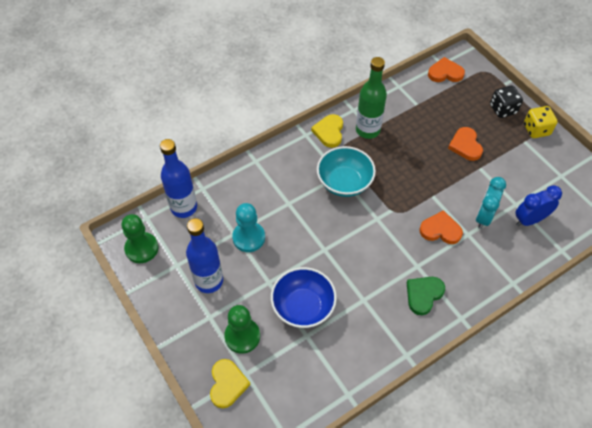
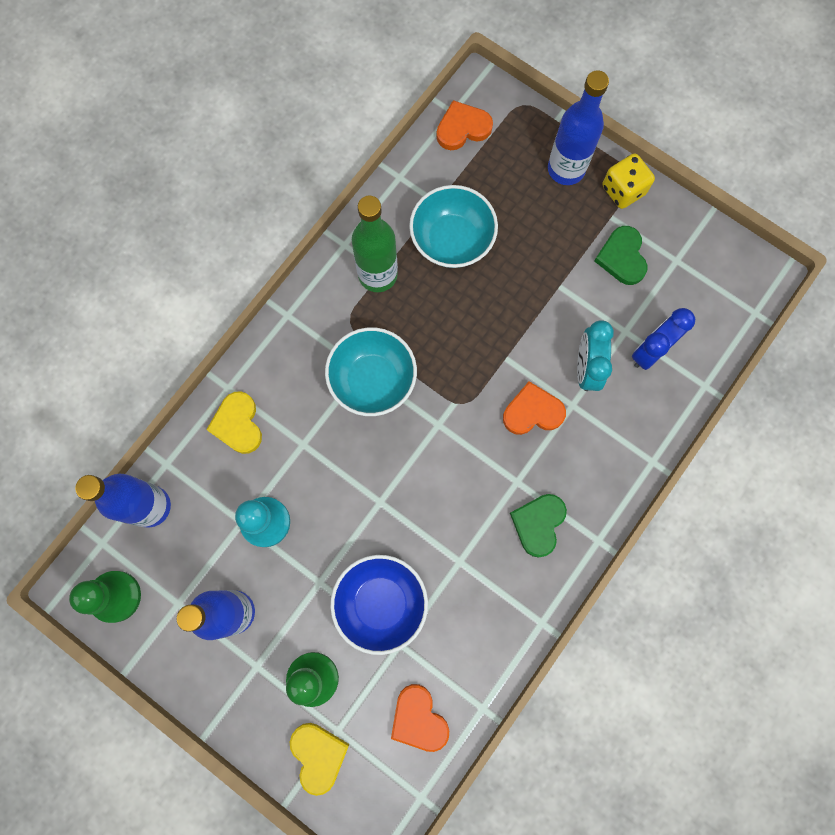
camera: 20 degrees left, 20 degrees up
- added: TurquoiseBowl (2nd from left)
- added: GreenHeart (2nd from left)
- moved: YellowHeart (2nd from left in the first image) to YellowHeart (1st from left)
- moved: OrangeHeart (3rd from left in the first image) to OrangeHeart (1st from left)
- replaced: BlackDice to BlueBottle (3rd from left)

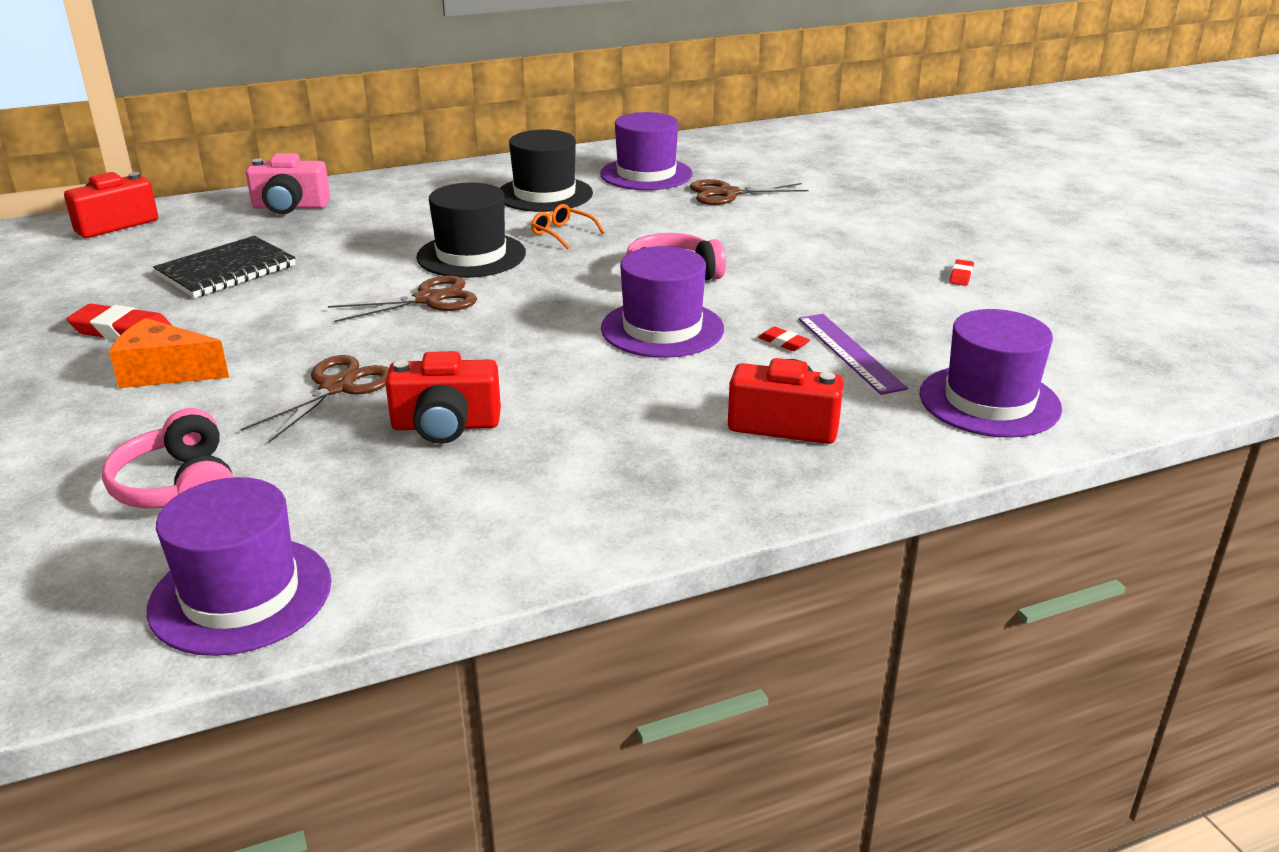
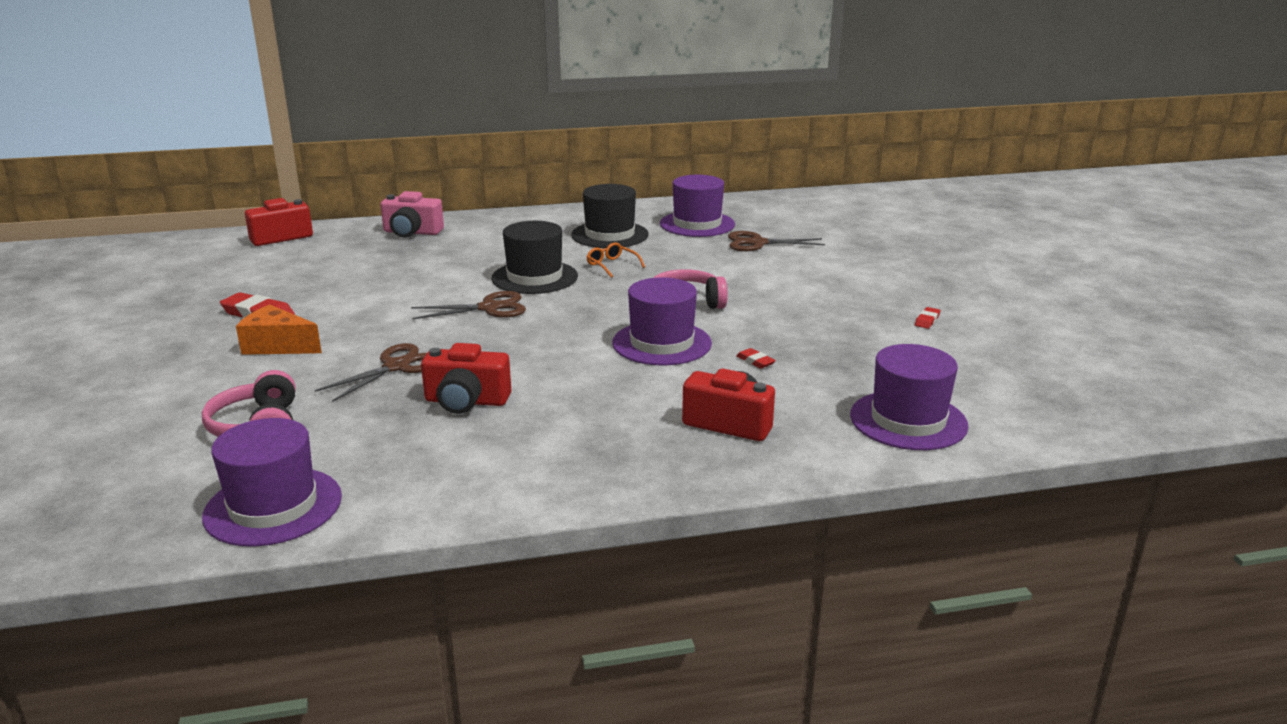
camera: 10 degrees right, 5 degrees down
- removed: BlackNotebook
- removed: PurpleRuler

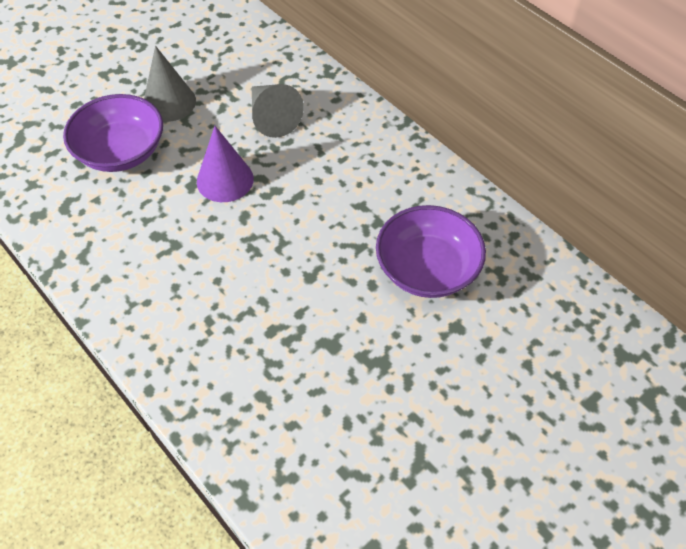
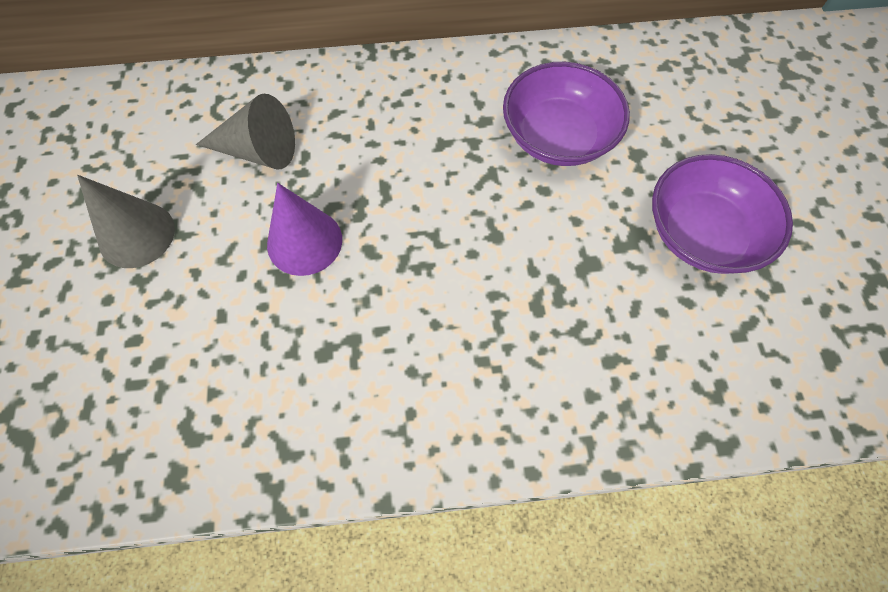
camera: 55 degrees left, 10 degrees up
- moved: PurpleBowl (1st from left in the first image) to PurpleBowl (2nd from left)

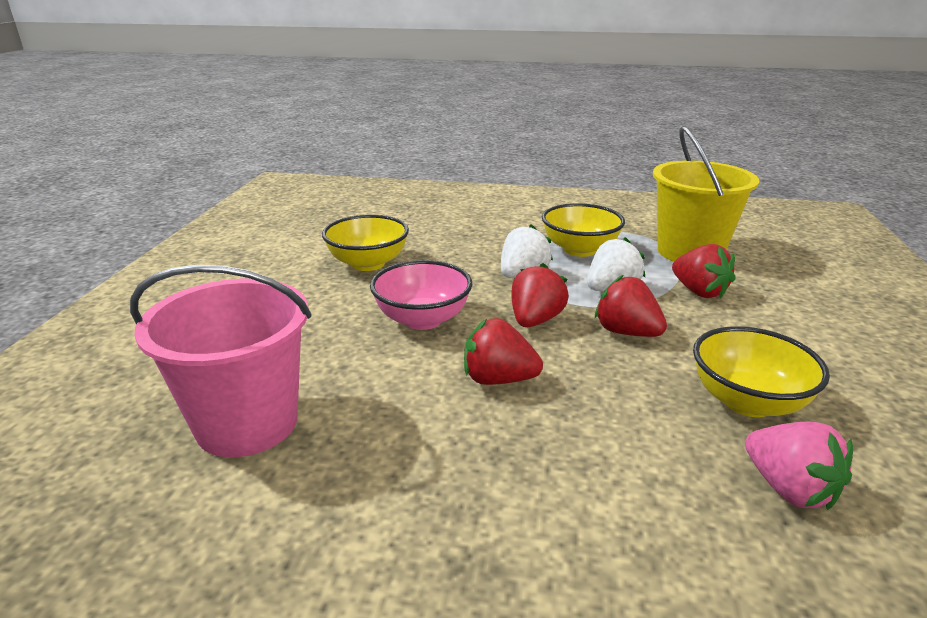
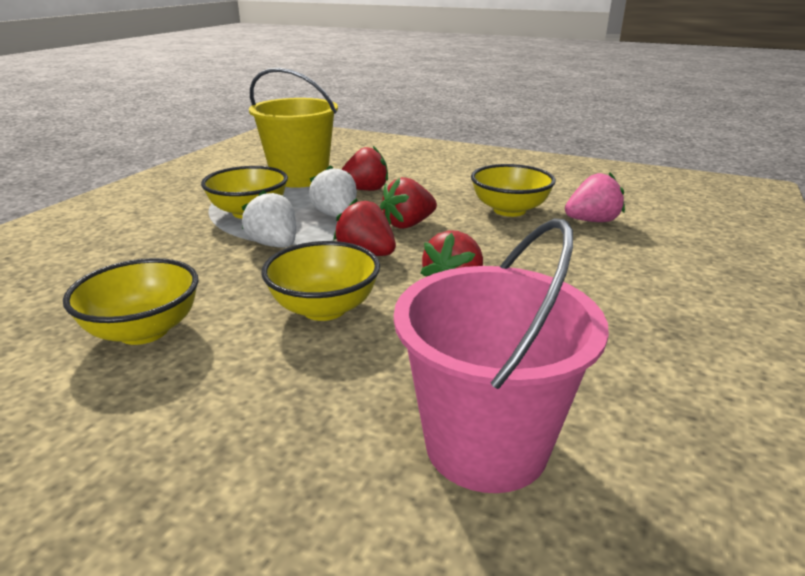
camera: 75 degrees left, 0 degrees up
- recoloured: PinkBowl to YellowBowl (3rd from left)

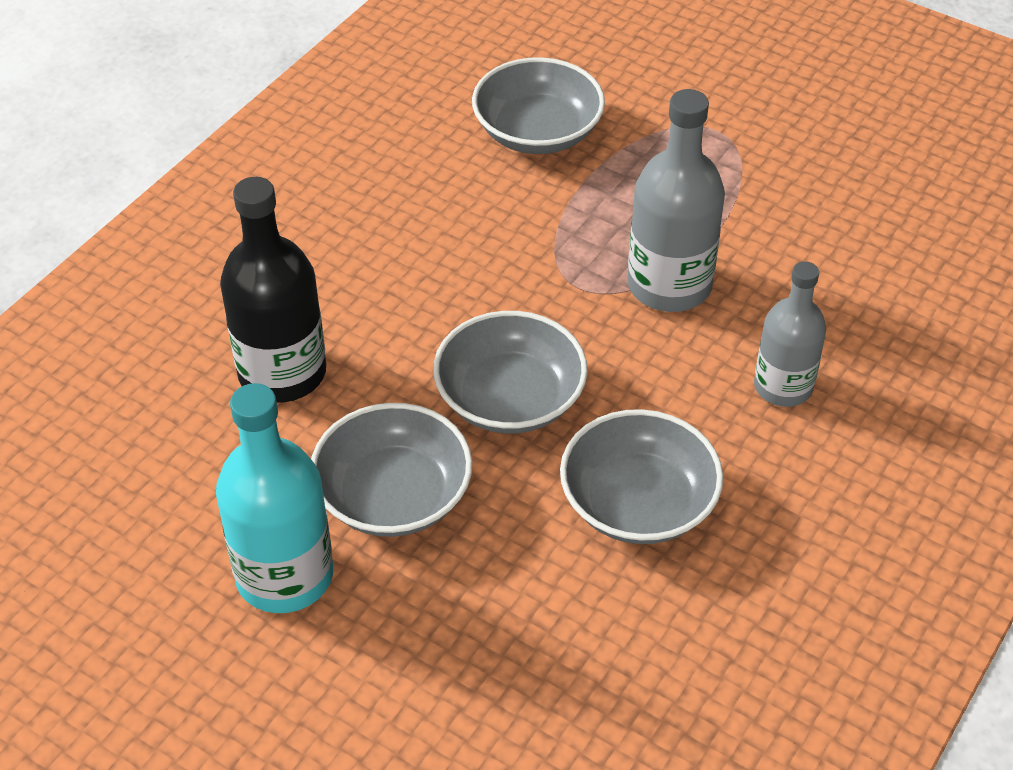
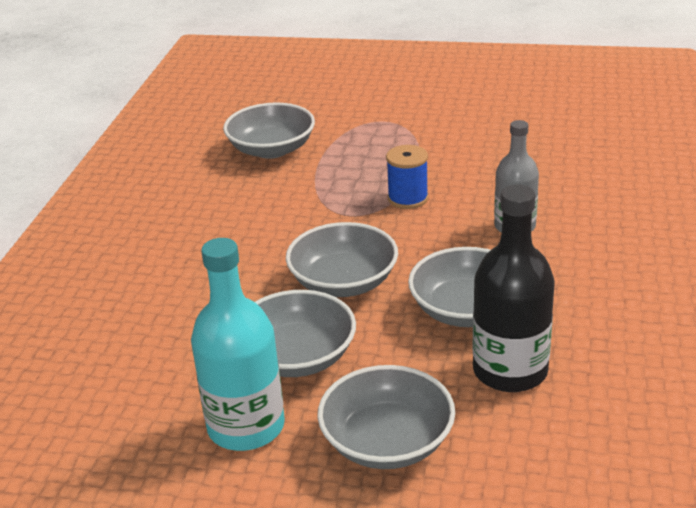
camera: 20 degrees left, 15 degrees down
- added: GreyBowl (4th from left)
- moved: BlackBottle
- replaced: GreyBottle (1st from left) to BlueSpool

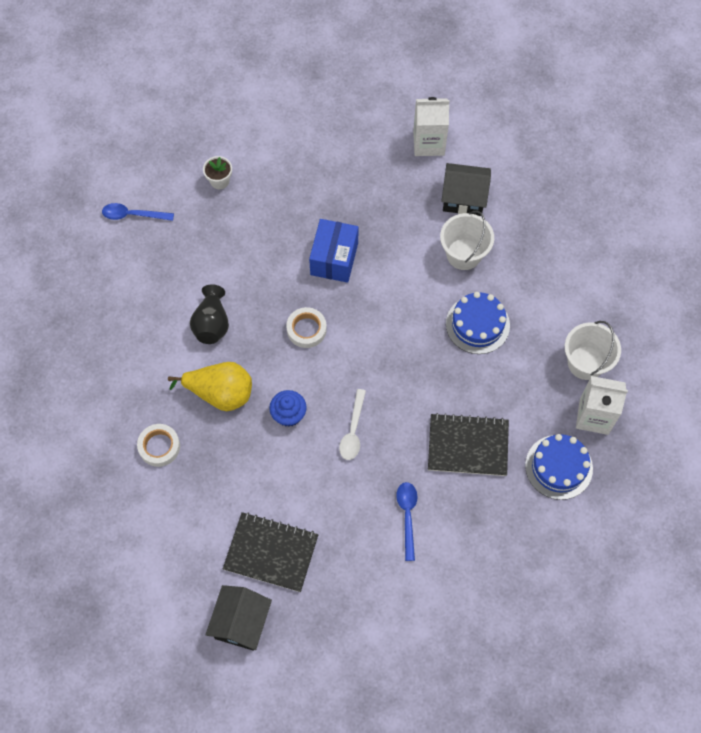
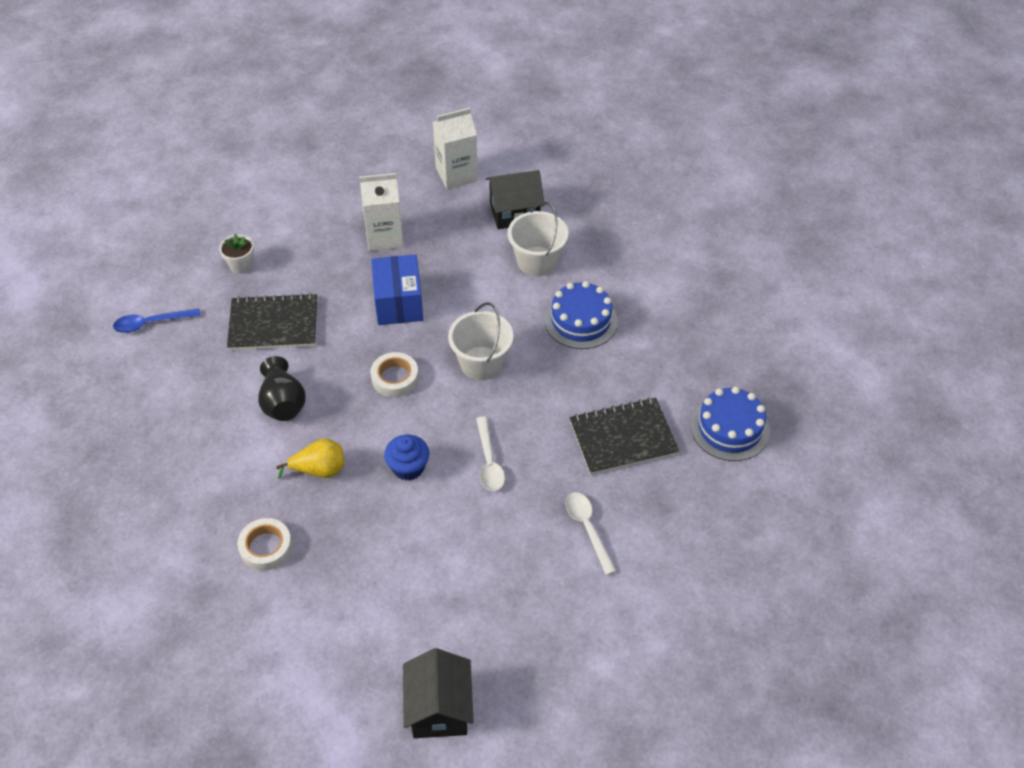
camera: 20 degrees left, 15 degrees down
- moved: BlackNotebook (1st from left)
- moved: WhiteBucket (2nd from left in the first image) to WhiteBucket (1st from left)
- moved: WhiteCarton (2nd from left in the first image) to WhiteCarton (1st from left)
- recoloured: BlueSpoon (2nd from left) to WhiteSpoon (2nd from left)
- resized: YellowPear x0.66

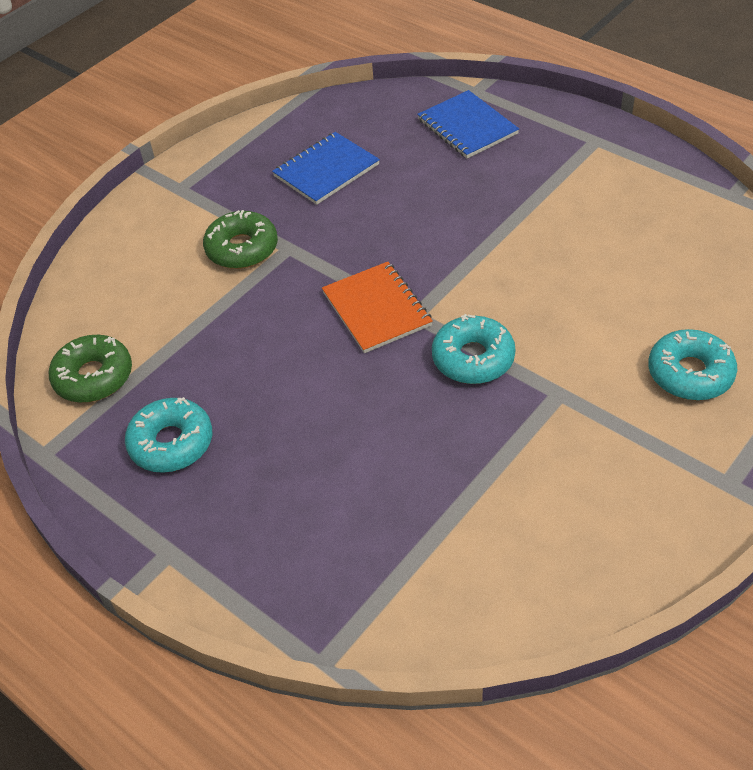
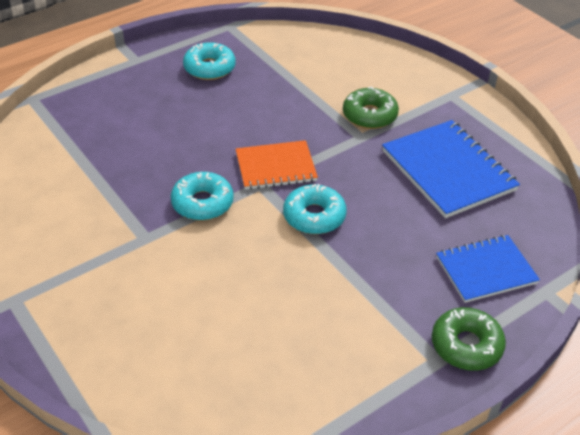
camera: 100 degrees right, 5 degrees down
- moved: GreenDonut (1st from left in the first image) to GreenDonut (2nd from left)
- moved: TurquoiseDonut (3rd from left)
- resized: BlueNotebook (1st from left) x1.54

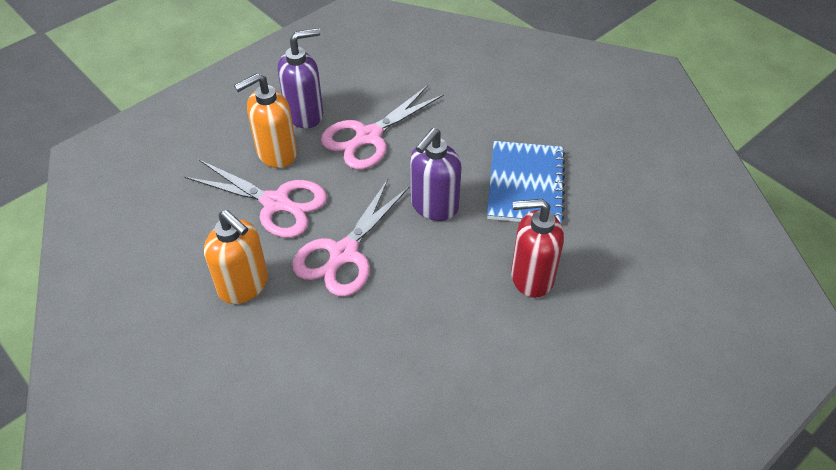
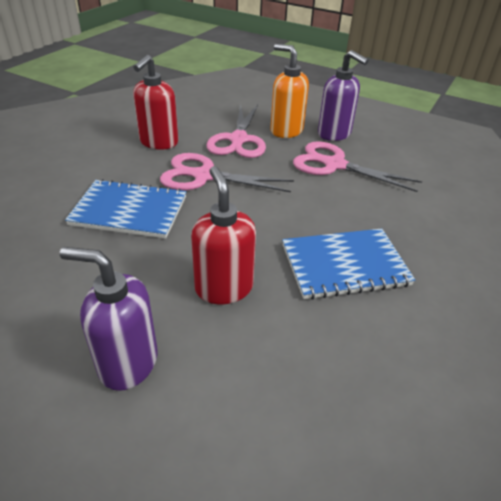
camera: 70 degrees right, 10 degrees down
- added: BlueNotebook (1st from left)
- moved: PurpleSoapDispenser (2nd from left in the first image) to PurpleSoapDispenser (1st from left)
- recoloured: OrangeSoapDispenser (1st from left) to RedSoapDispenser (1st from left)

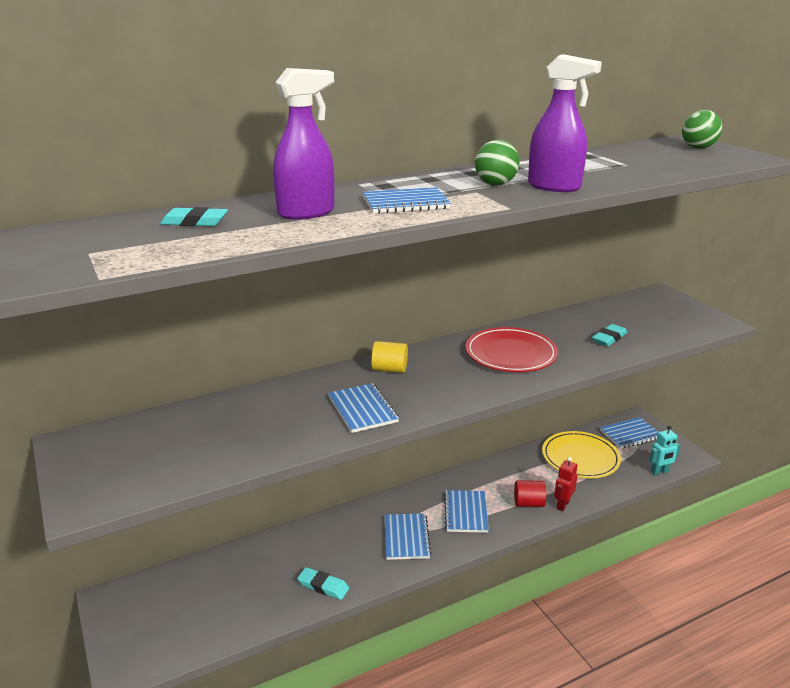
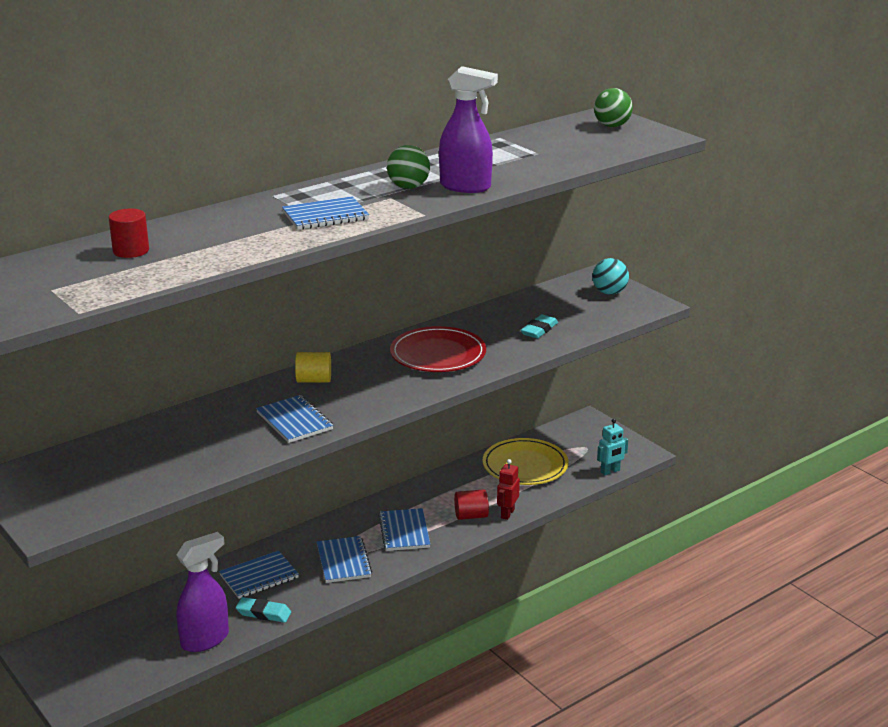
camera: 10 degrees left, 0 degrees up
- added: TurquoiseBall
- moved: PurpleSprayBottle (1st from left)
- moved: BlueNotebook (5th from left in the first image) to BlueNotebook (1st from left)
- replaced: TurquoiseEraser (1st from left) to RedCylinder (1st from left)

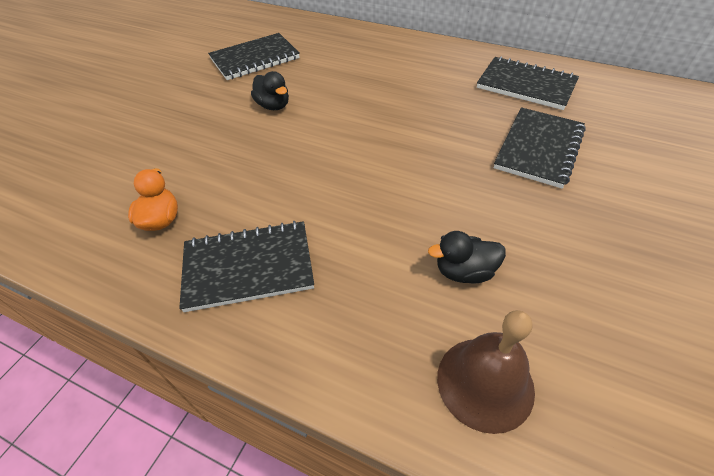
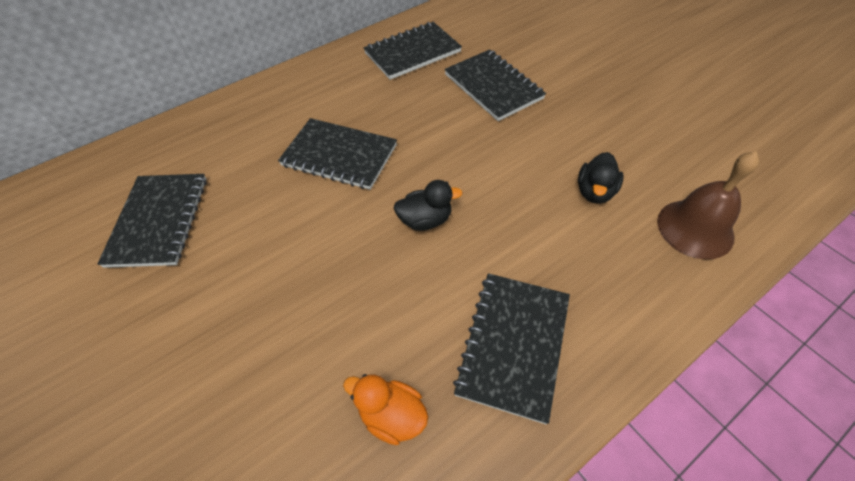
camera: 60 degrees left, 5 degrees up
- added: BlackNotebook (2nd from left)
- moved: BlackDuck (1st from left)

